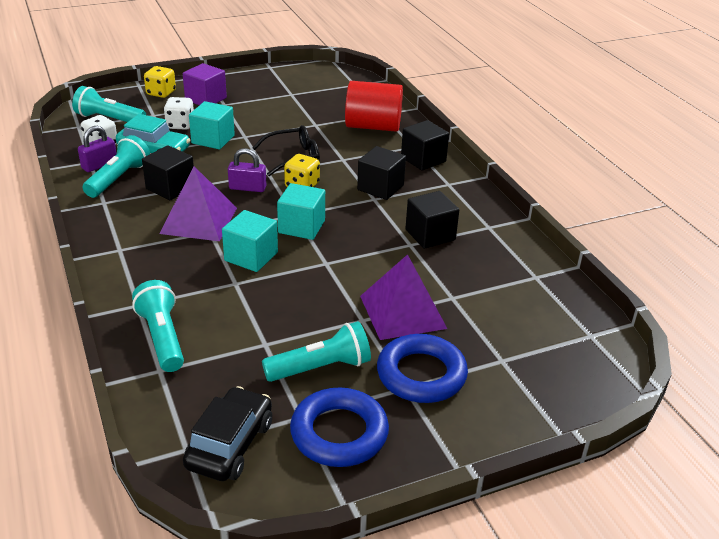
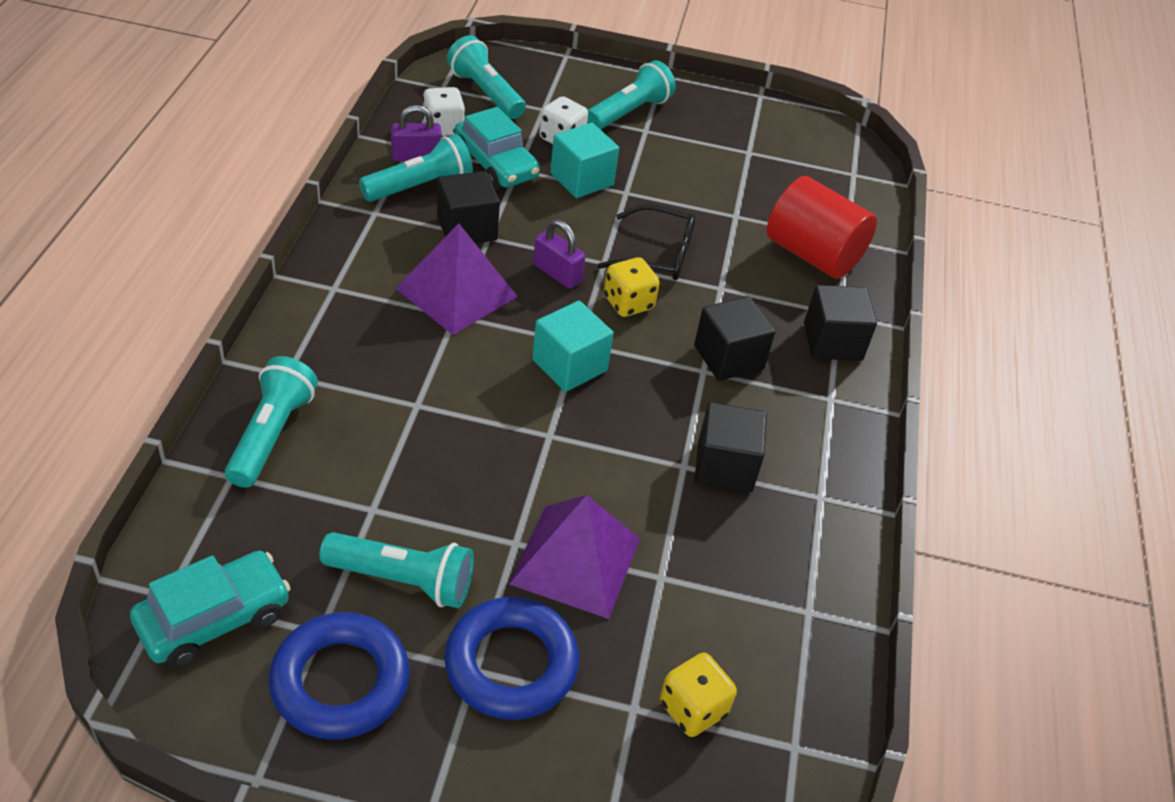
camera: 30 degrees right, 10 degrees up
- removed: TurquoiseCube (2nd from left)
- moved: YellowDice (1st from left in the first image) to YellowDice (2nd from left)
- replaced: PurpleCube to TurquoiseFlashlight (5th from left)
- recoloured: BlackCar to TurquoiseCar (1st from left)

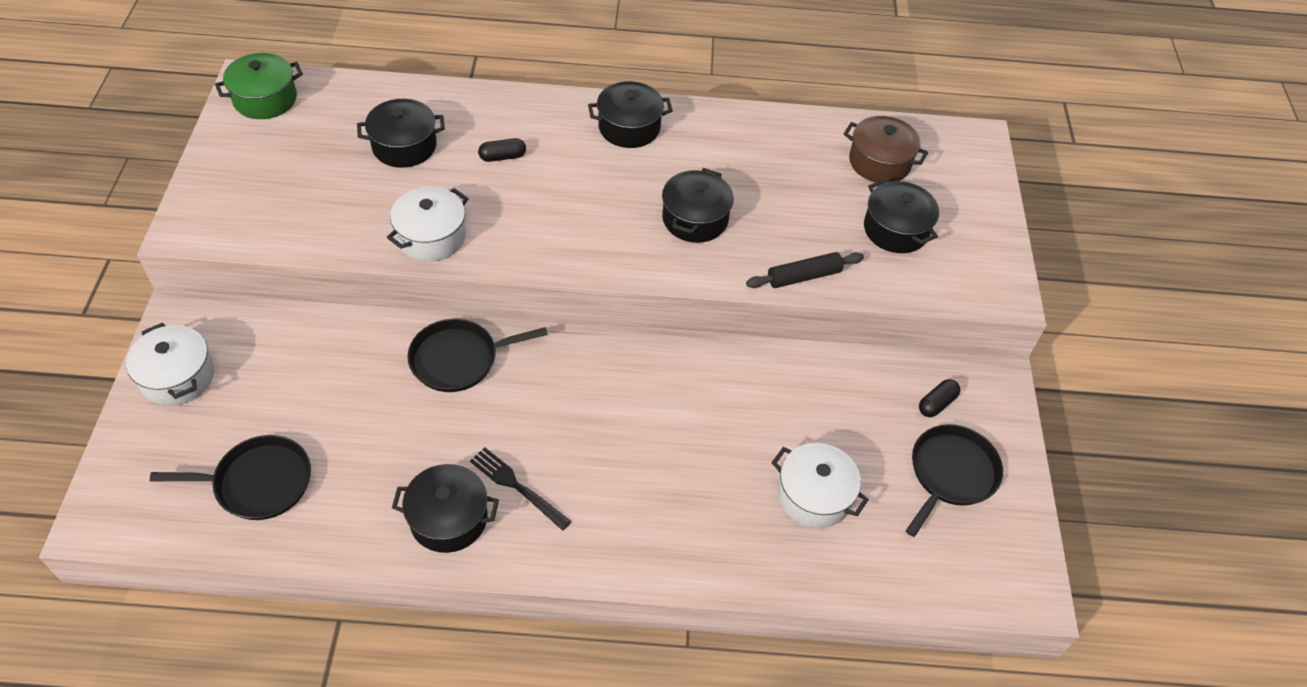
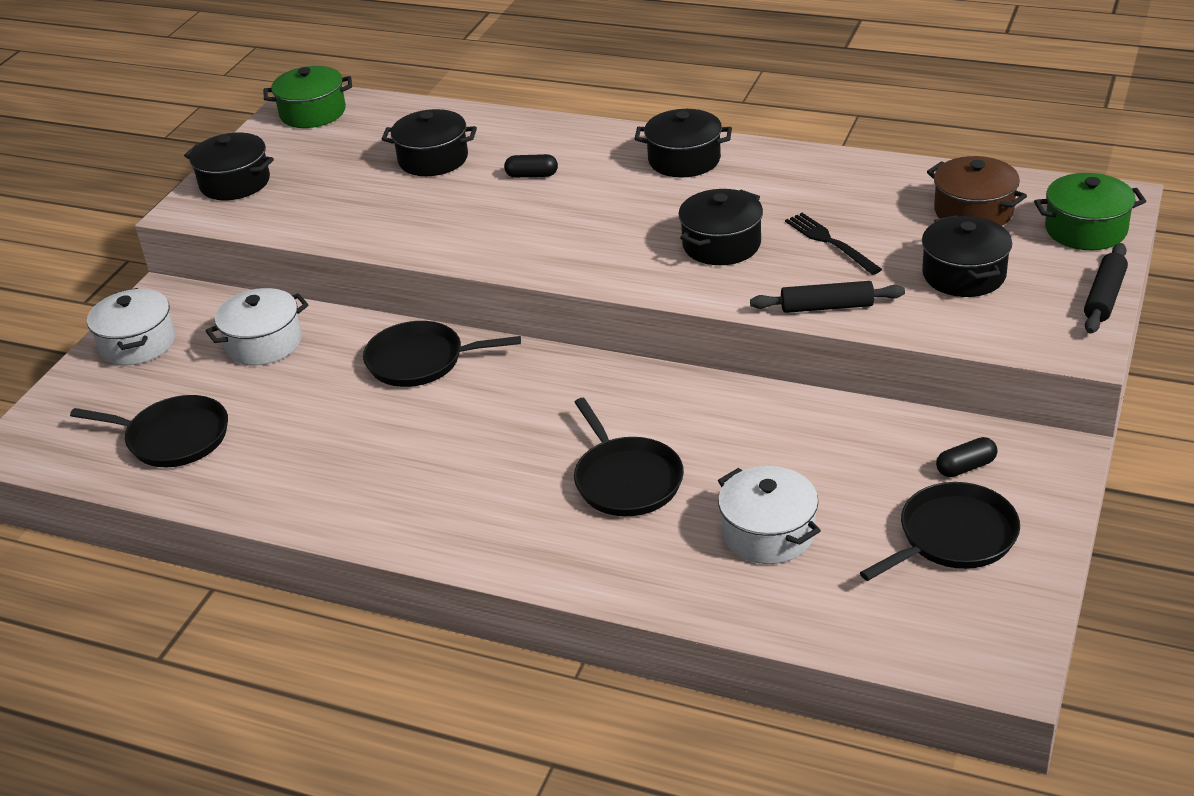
camera: 25 degrees right, 15 degrees down
- added: BlackPan (3rd from left)
- added: GreenPot (2nd from left)
- added: BlackRollingPin (2nd from left)
- moved: WhitePot (2nd from left)
- moved: BlackPot (2nd from left in the first image) to BlackPot (1st from left)
- moved: BlackFork

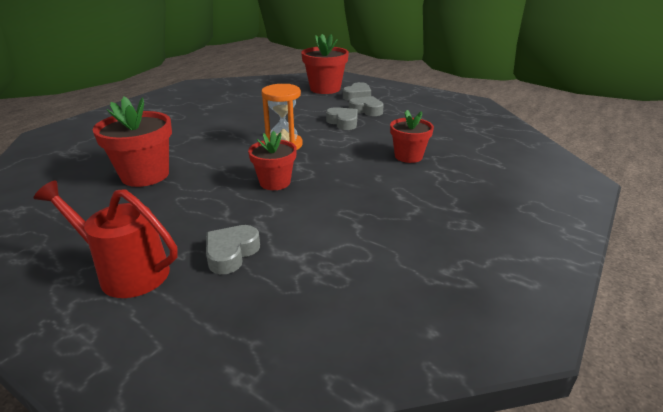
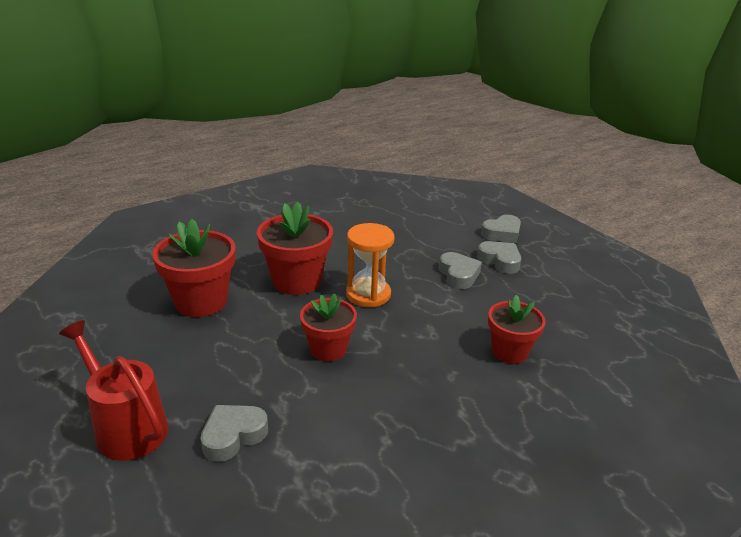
camera: 20 degrees right, 0 degrees up
- moved: RedFlowerPot (3rd from left in the first image) to RedFlowerPot (2nd from left)

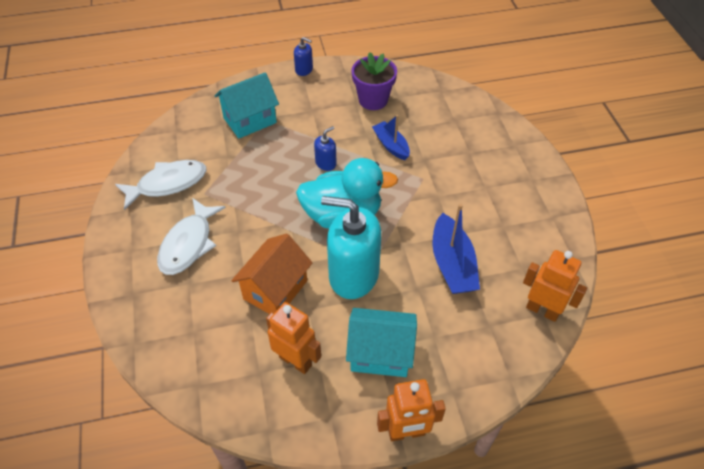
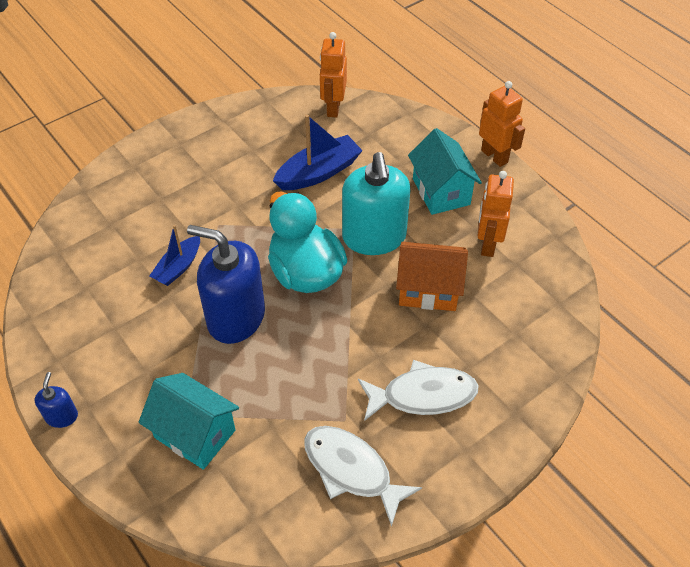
camera: 115 degrees left, 0 degrees up
- removed: PurpleFlowerPot
- resized: BlueSoapDispenser (2nd from left) x2.26

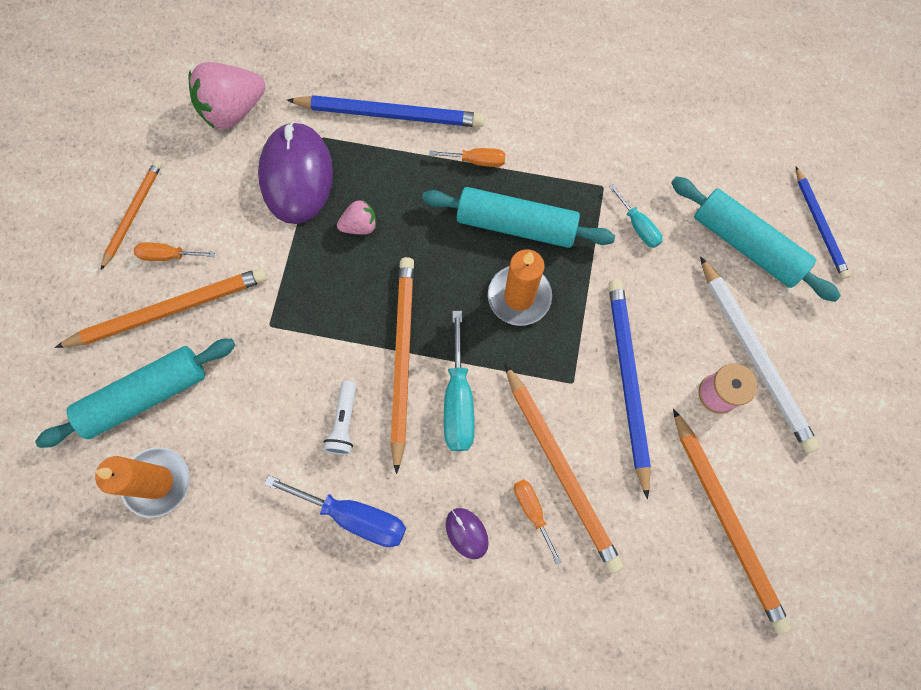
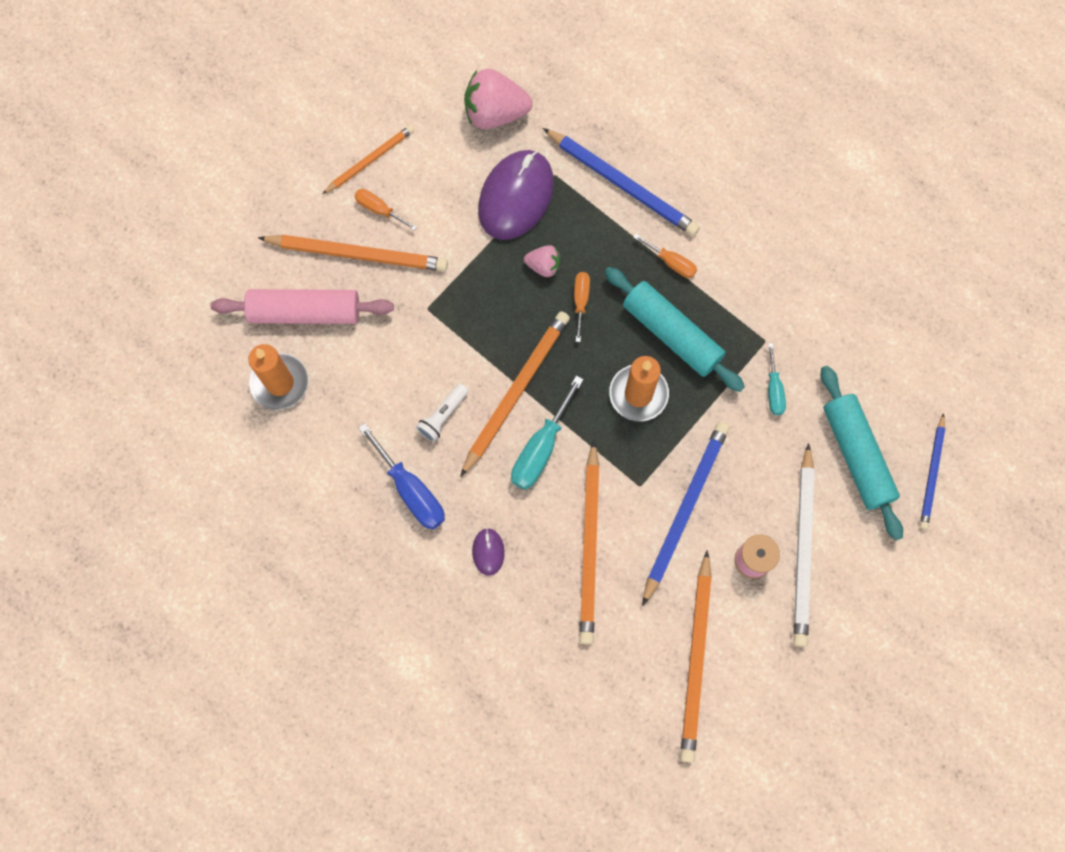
camera: 30 degrees right, 0 degrees up
- moved: OrangeScrewdriver (3rd from left in the first image) to OrangeScrewdriver (2nd from left)
- recoloured: TurquoiseRollingPin (1st from left) to PinkRollingPin

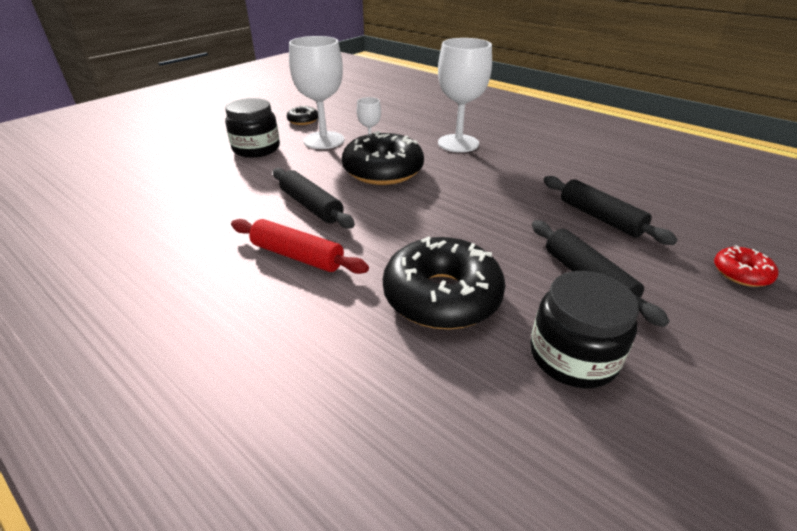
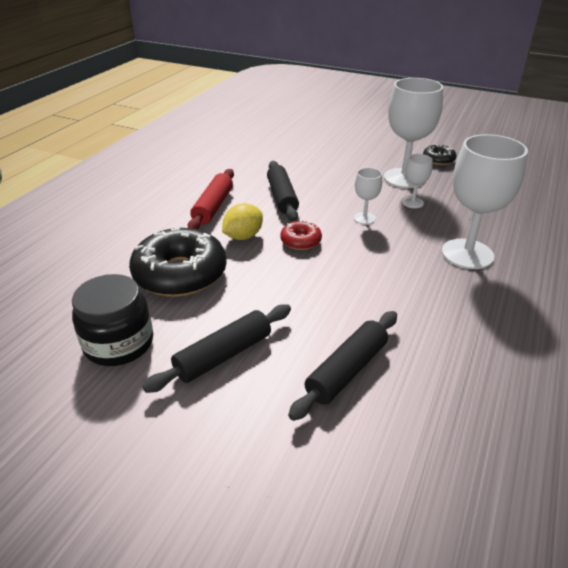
camera: 75 degrees right, 0 degrees up
- removed: BlackJar (1st from left)
- added: YellowLemon
- moved: RedDonut
- replaced: BlackDonut (2nd from left) to WhiteGoblet (1st from left)
- turned: BlackRollingPin (1st from left in the first image) 45 degrees counterclockwise

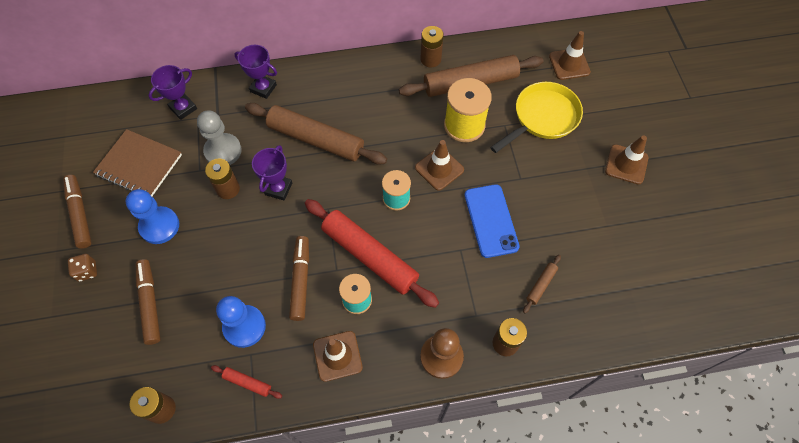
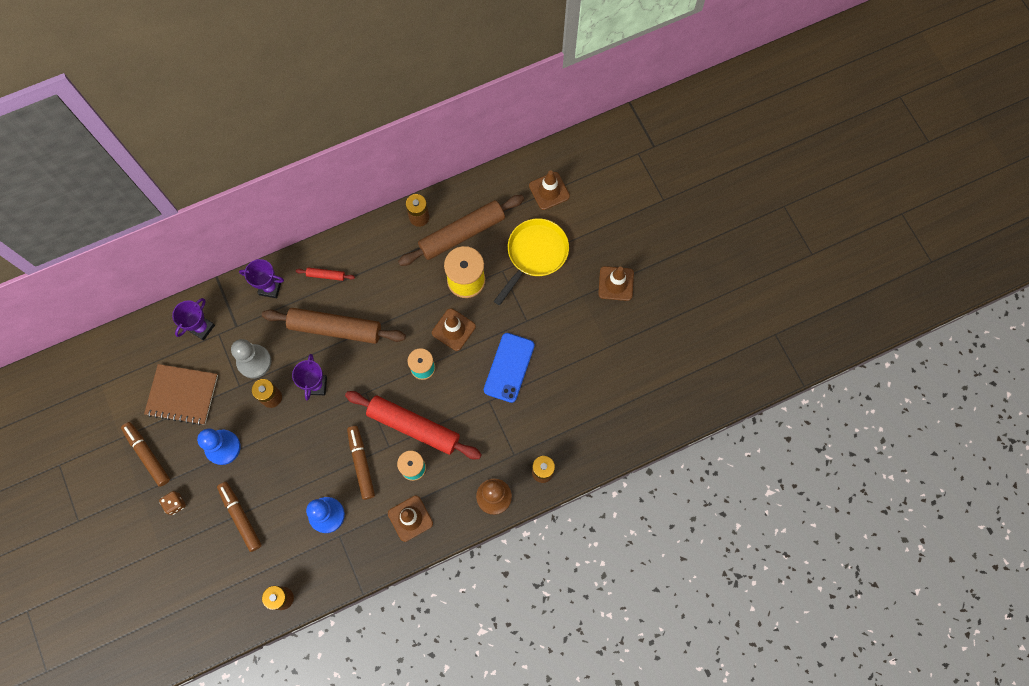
camera: 15 degrees left, 10 degrees up
- removed: BrownRollingPin (3rd from left)
- moved: RedRollingPin (1st from left)
- turned: BluePhone 45 degrees clockwise

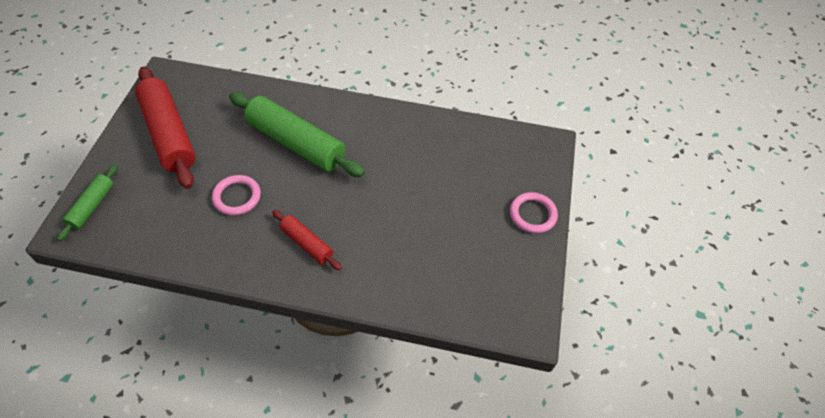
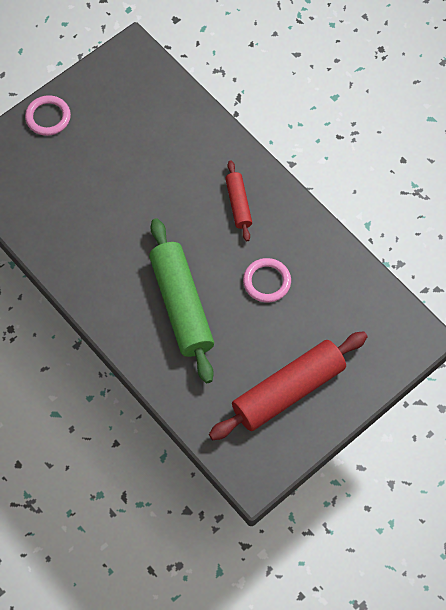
camera: 140 degrees left, 10 degrees up
- removed: GreenRollingPin (1st from left)
- turned: RedRollingPin (1st from left in the first image) 45 degrees clockwise

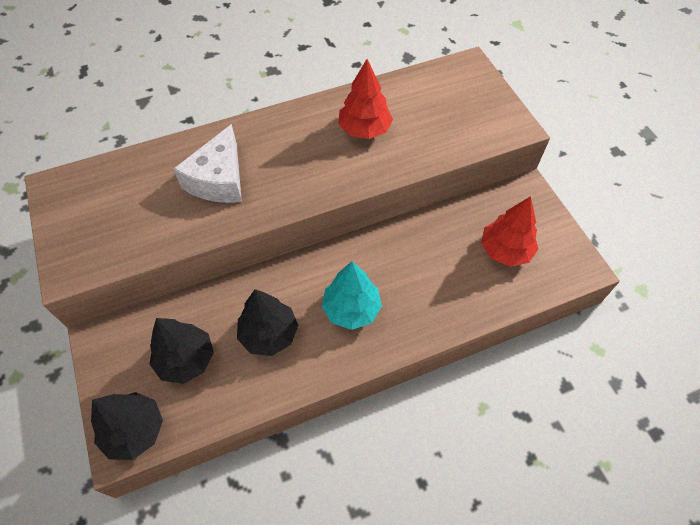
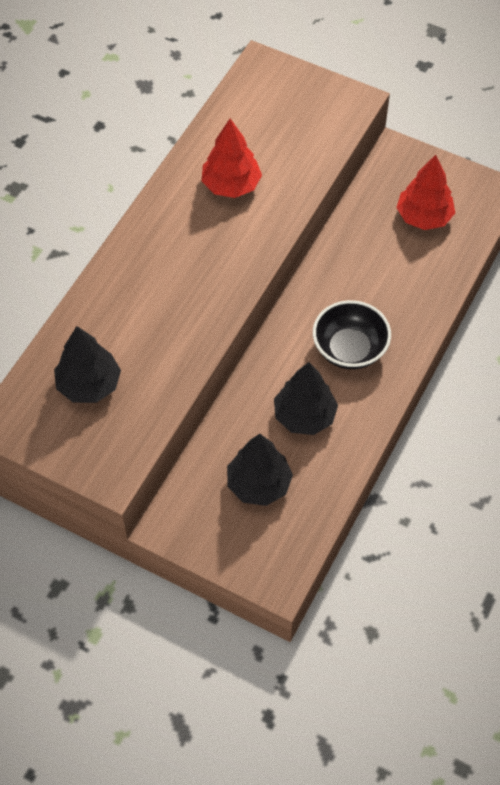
camera: 40 degrees left, 0 degrees up
- removed: WhiteCheese
- moved: BlackTree (1st from left)
- replaced: TurquoiseTree to BlackBowl

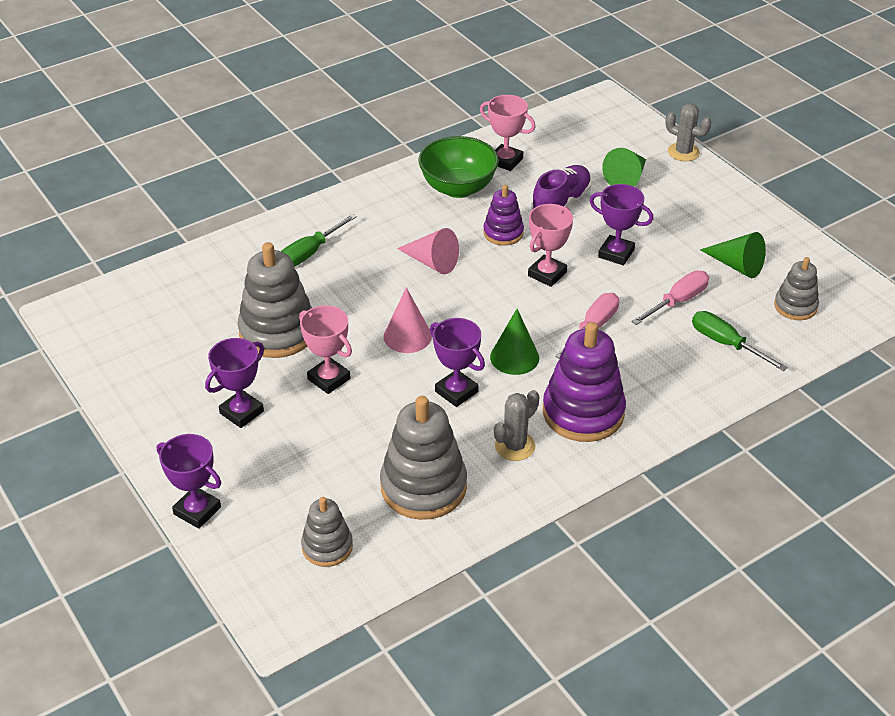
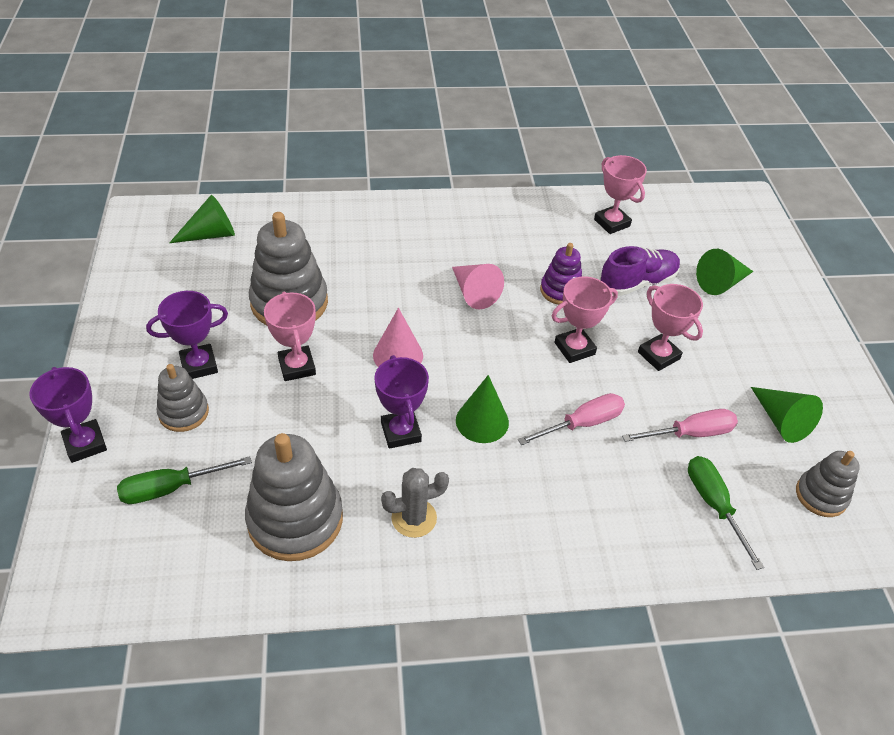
camera: 25 degrees right, 5 degrees up
- removed: GreenBowl
- removed: PurpleStackingToy (2nd from left)
- removed: GreyCactus (2nd from left)
- added: GreenCone (1st from left)
- moved: GreenScrewdriver (1st from left)
- moved: GreyStackingToy (2nd from left in the first image) to GreyStackingToy (1st from left)
- recoloured: PurpleTrophy (4th from left) to PinkTrophy (4th from left)

